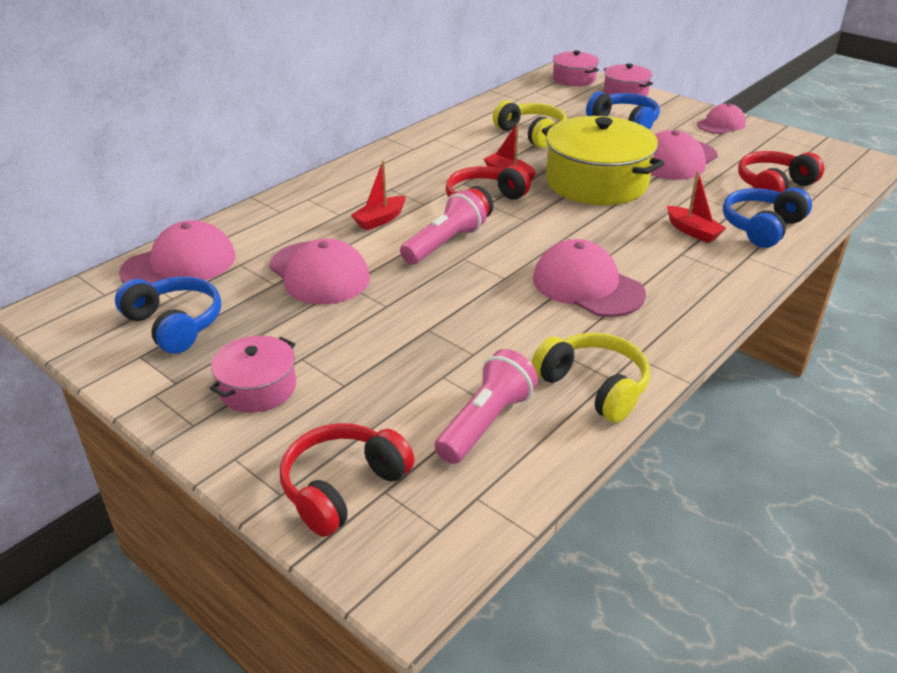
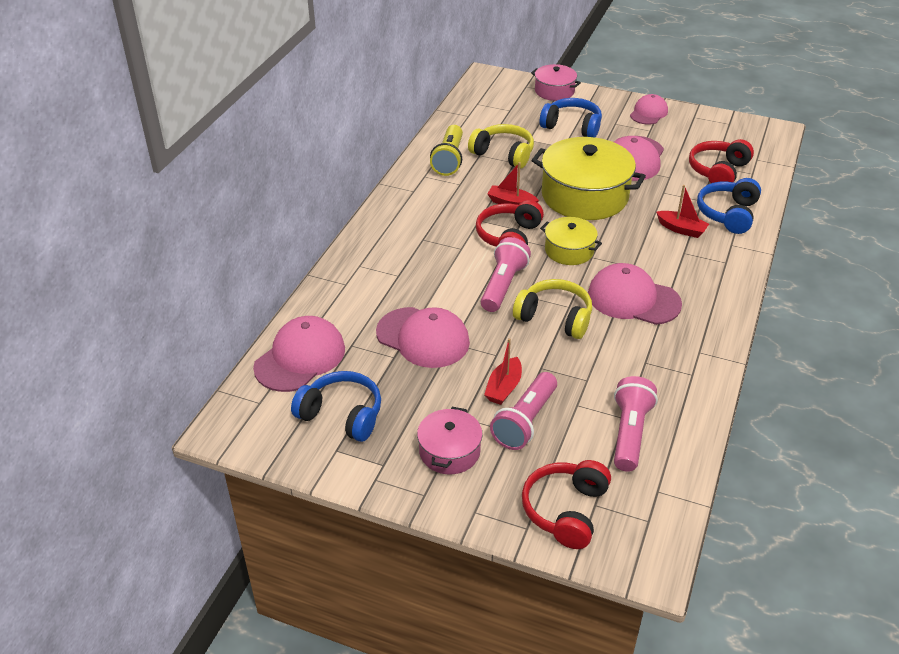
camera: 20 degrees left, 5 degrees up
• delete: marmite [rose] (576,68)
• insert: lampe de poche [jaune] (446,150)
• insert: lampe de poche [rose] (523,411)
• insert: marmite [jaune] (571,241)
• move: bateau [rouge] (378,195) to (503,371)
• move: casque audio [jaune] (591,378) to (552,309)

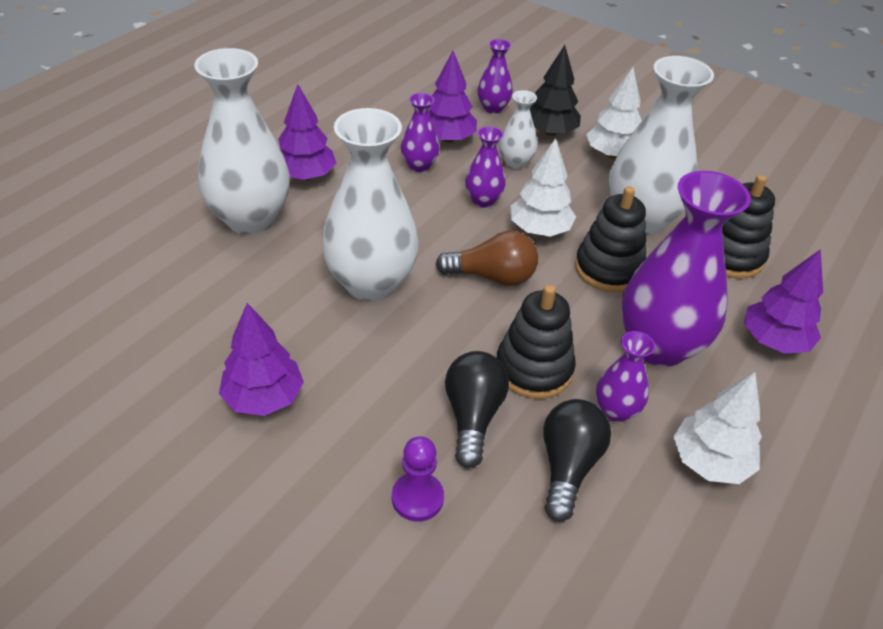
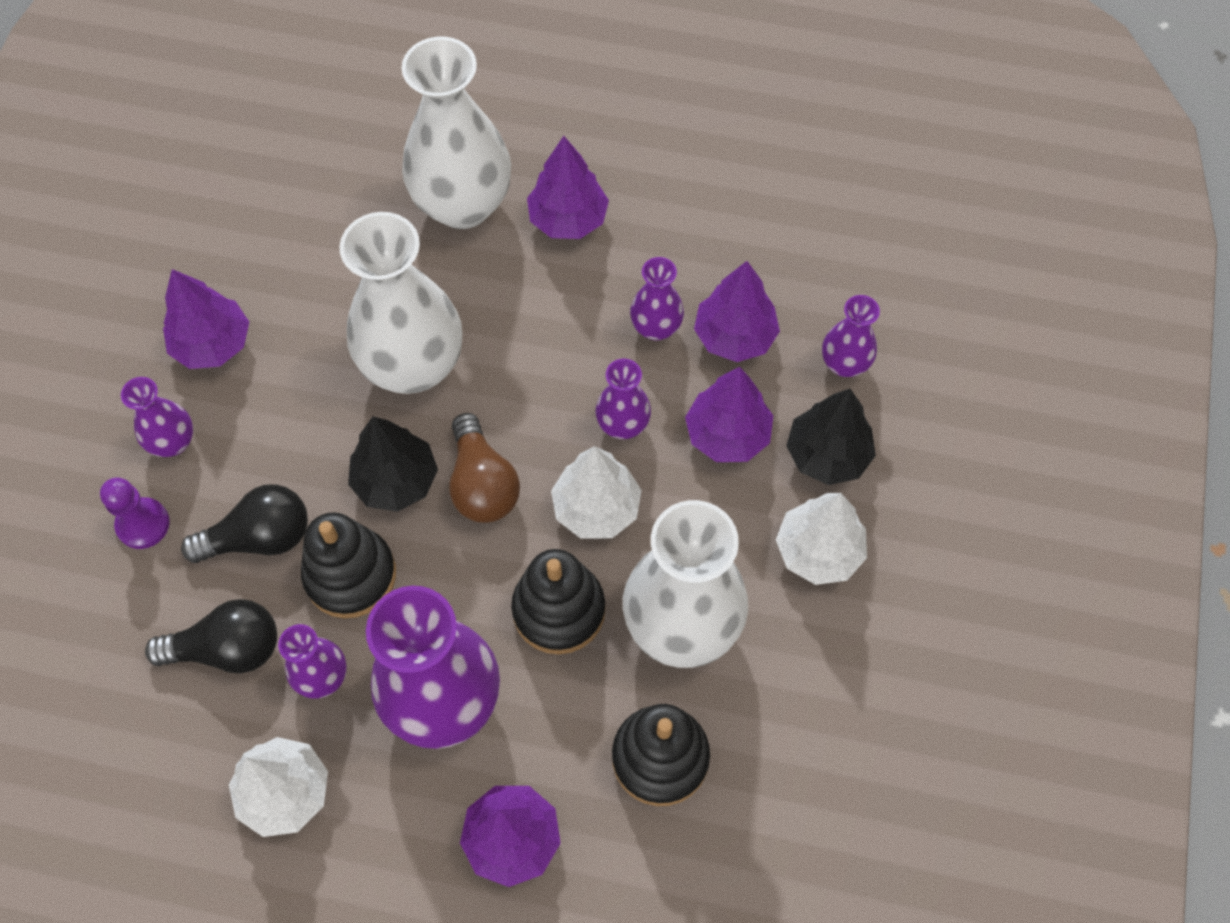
camera: 70 degrees right, 20 degrees up
• insert: vase [violet] (157,417)
• insert: arbre [noir] (393,464)
• replace: vase [blanc] (518,129) to arbre [violet] (729,414)

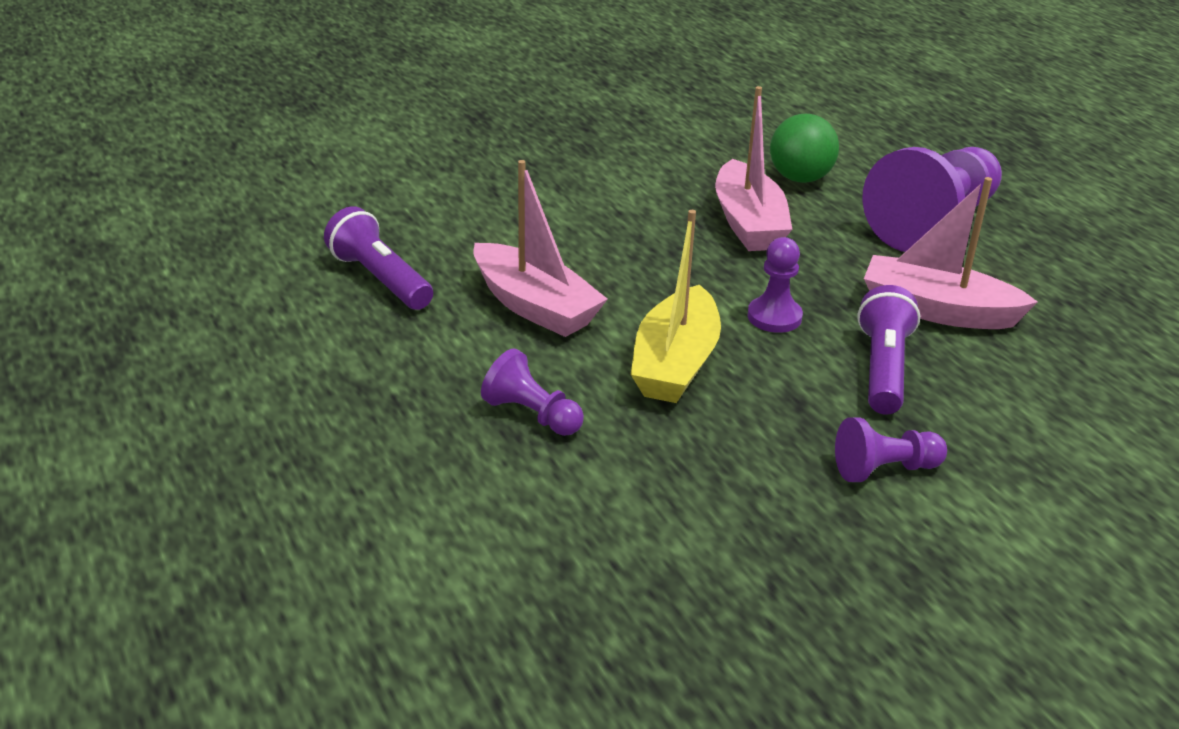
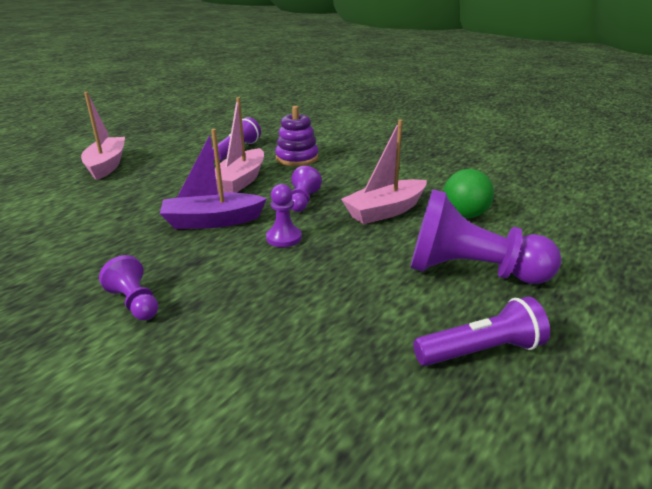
camera: 65 degrees right, 5 degrees down
• insert: jouet à empiler [violet] (297,136)
• move: pion [violet] (532,392) to (306,189)
• move: lampe de poche [violet] (888,350) to (481,331)
• move: bateau [rose] (951,253) to (103,136)
• recolor: bateau [jaune] (676,306) to bateau [violet] (213,179)

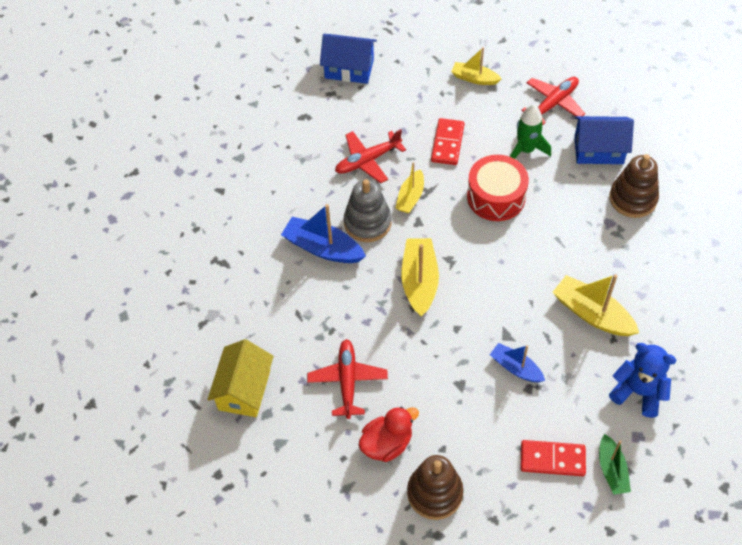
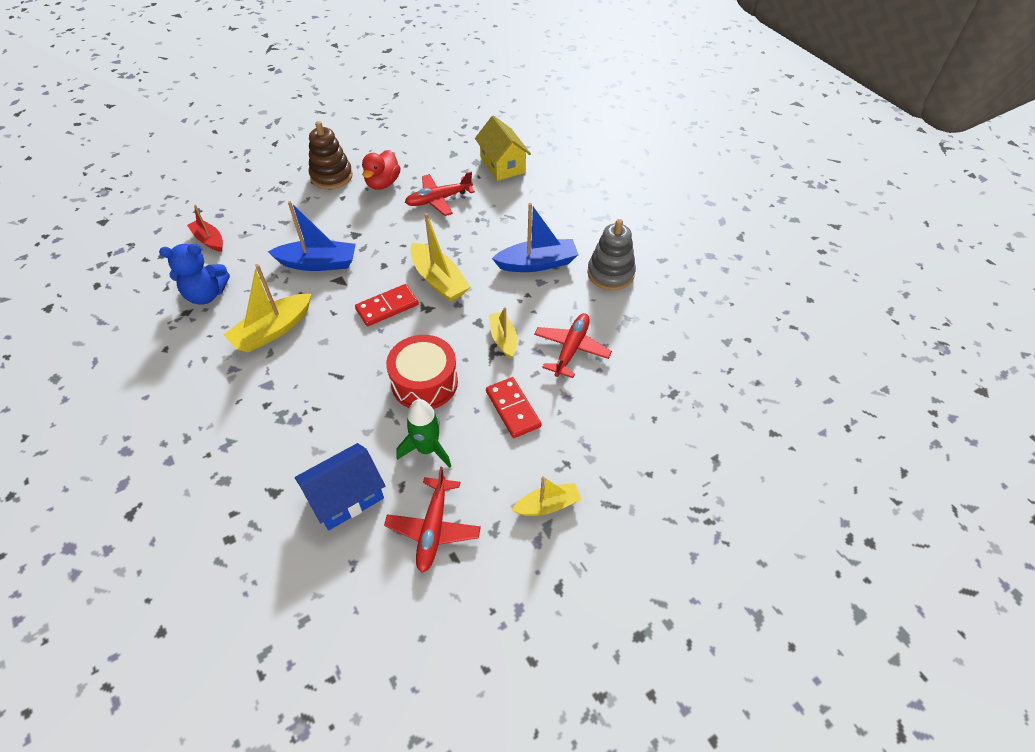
camera: 140 degrees right, 5 degrees down
• delete: maison [bleu] (348,59)
• delete: jouet à empiler [marron] (634,186)
• move: jouet à empiler [gris] (368,210) to (611,254)
• move: domino [rouge] (553,458) to (387,305)
• recolor: bateau [vert] (615,464) to bateau [rouge] (205,228)
• rotate: avion [rouge] (347,379) = (440,193) 105 degrees clockwise
• rotate: bateau [jaune] (595,305) = (267,308) 135 degrees clockwise
• resize: bateau [bleu] (517,362) = (312,236) x1.58

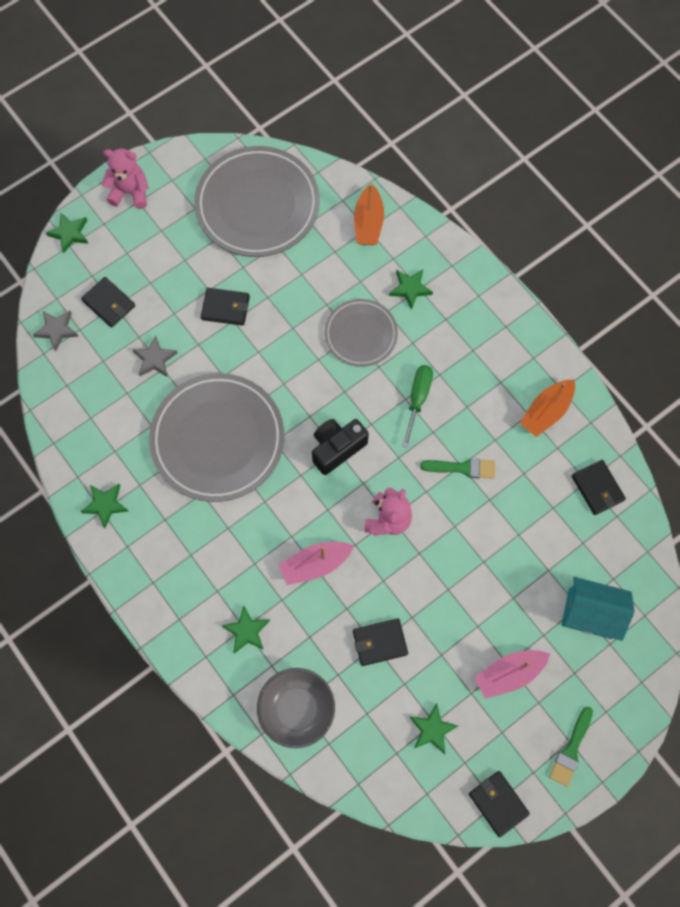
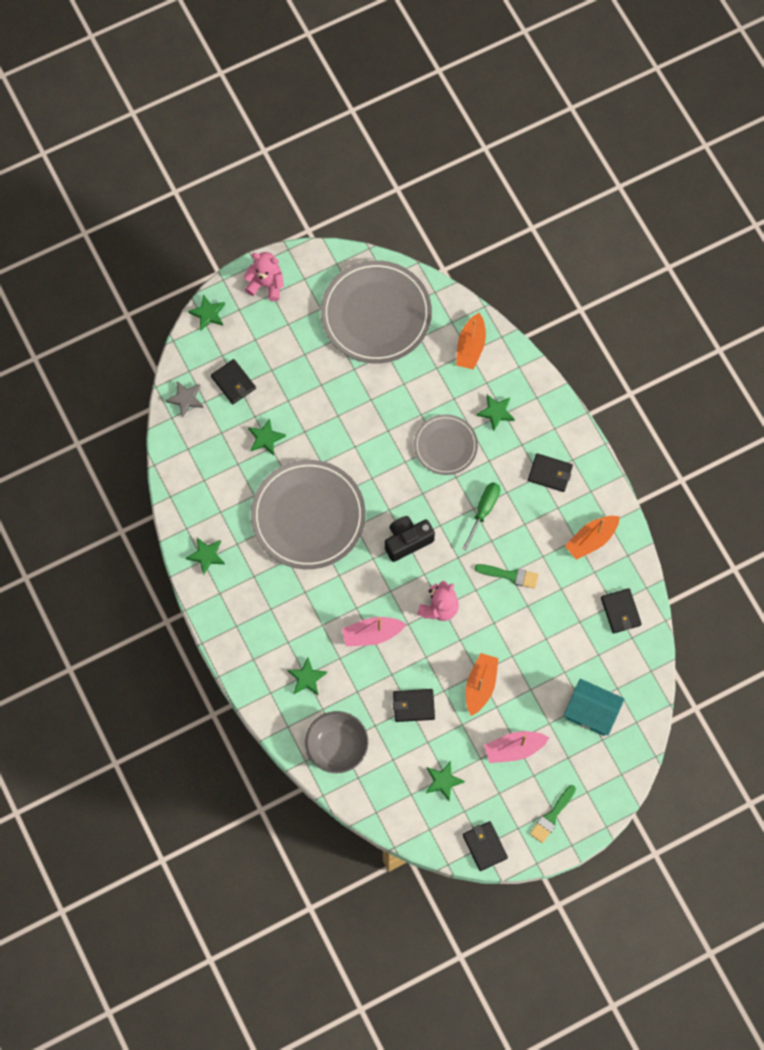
camera: 10 degrees right, 0 degrees up
• insert: bateau [orange] (482,684)
• move: portefeuille [noir] (225,307) to (550,472)
• recolor: étoile [gris] (154,356) to étoile [vert] (267,437)

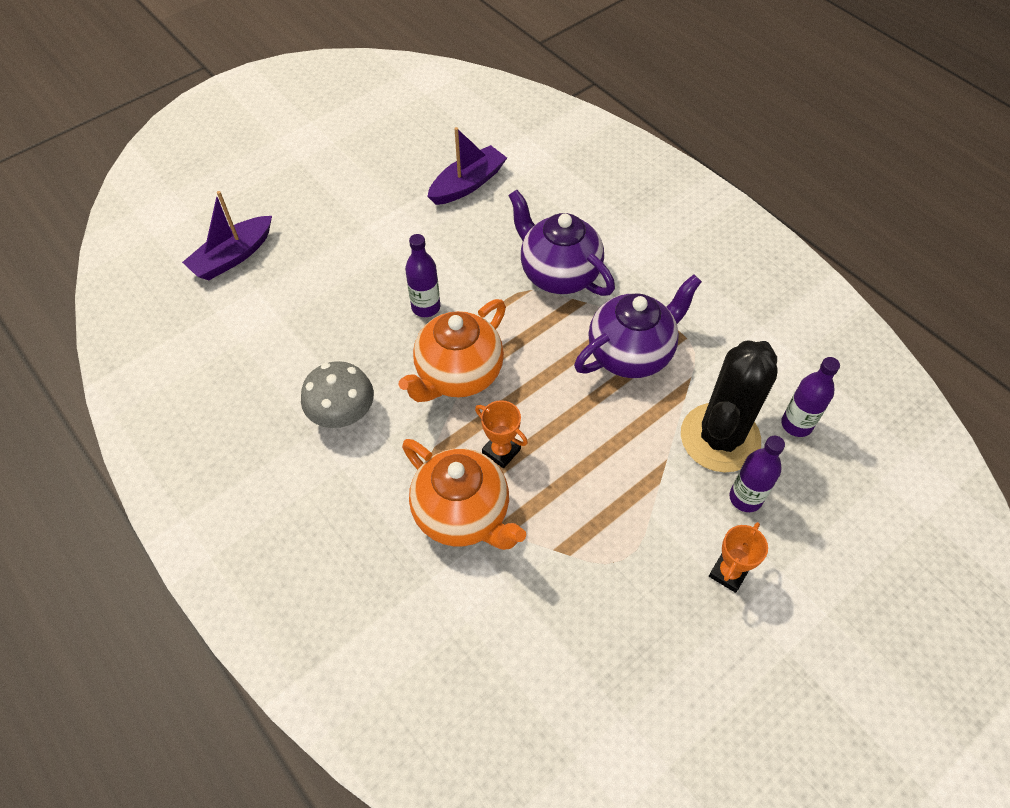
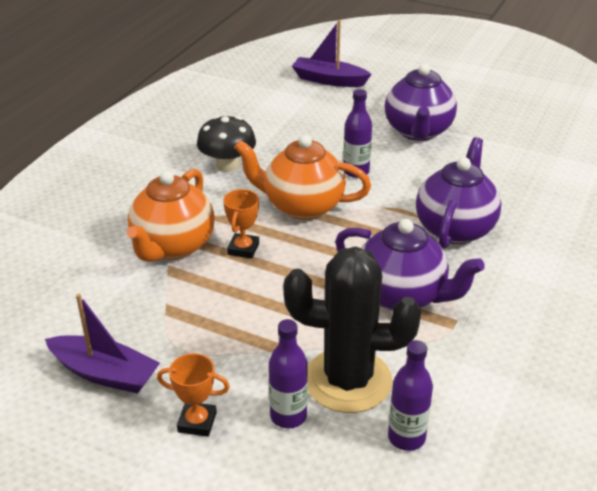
camera: 65 degrees right, 20 degrees down
• insert: théière [violet] (421,102)
• move: bateau [violet] (467,166) to (102,343)
• recolor: champignon [gris] (337,394) to champignon [noir] (226,144)

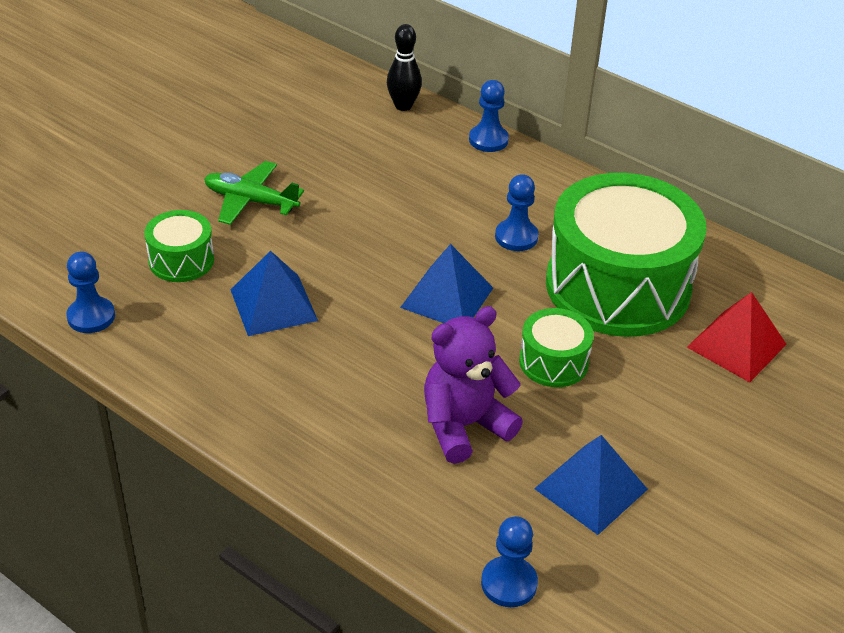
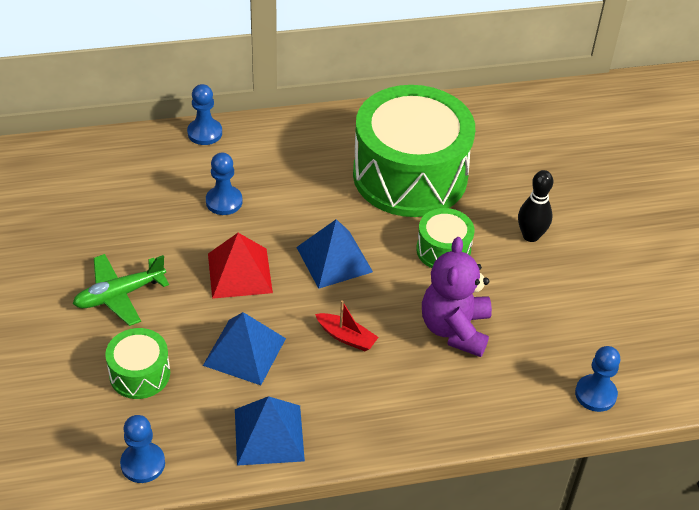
camera: 50 degrees left, 5 degrees up
• insert: bateau [rouge] (347,325)
• move: quille [noir] (404,67) to (535,206)
• move: pion [bleu] (517,212) to (224,184)
• move: pyramide [bleu] (591,485) to (270,431)
• move: pyramide [rouge] (737,337) to (240,266)

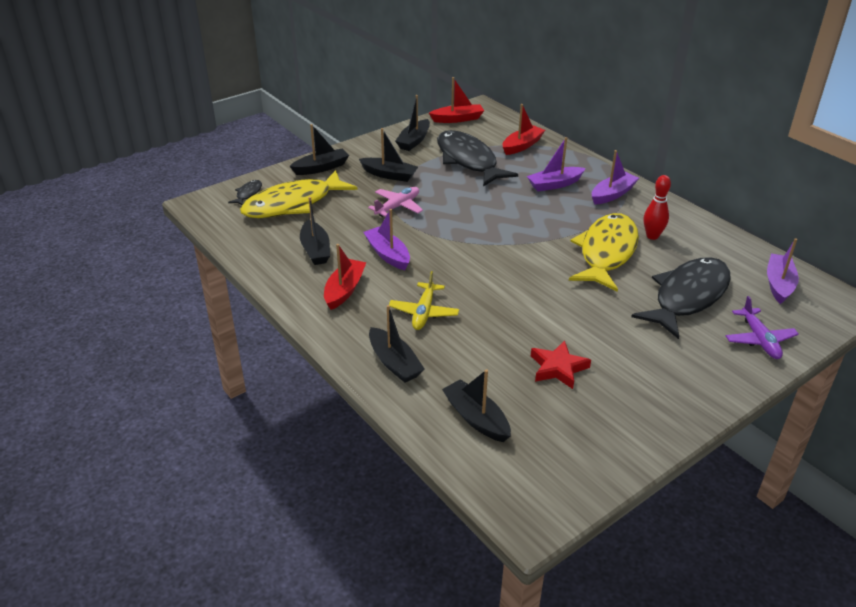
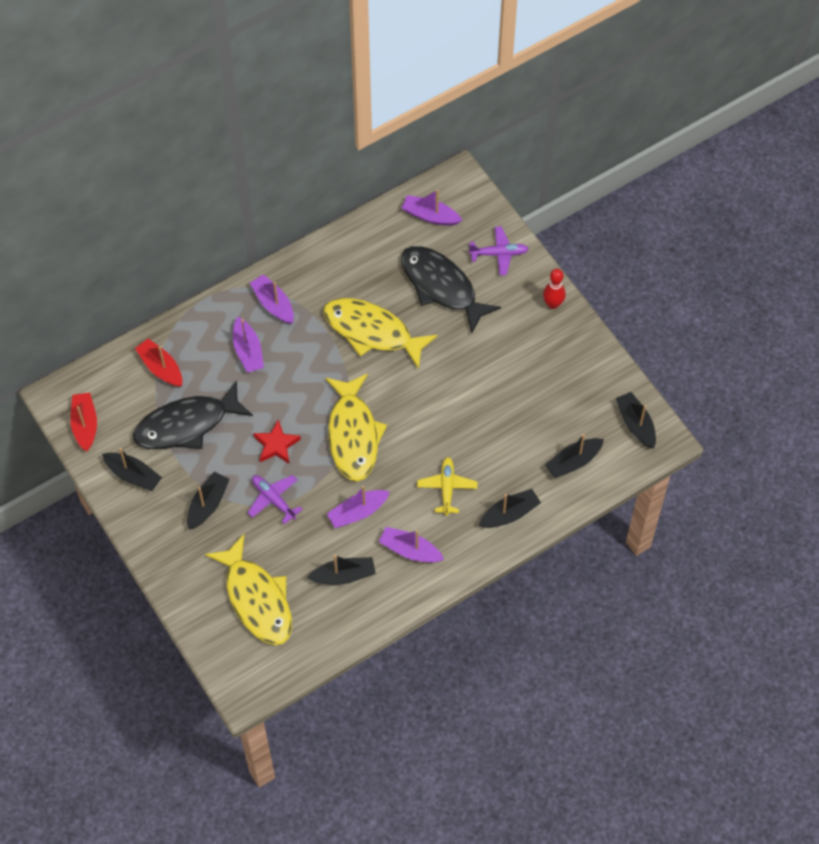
camera: 85 degrees left, 25 degrees up
• delete: poisson [noir] (245,192)
• insert: poisson [jaune] (356,427)
• move: bateau [noir] (319,149) to (636,420)
• move: étoile [rouge] (561,364) to (277,442)
• move: quille [rouge] (657,207) to (554,289)
• recolor: bateau [rouge] (345,277) to bateau [violet] (411,545)
• recolor: avion [rose] (395,202) to avion [violet] (275,500)
• rotate: avion [jaune] (424,300) = (447,486) 105 degrees counterclockwise

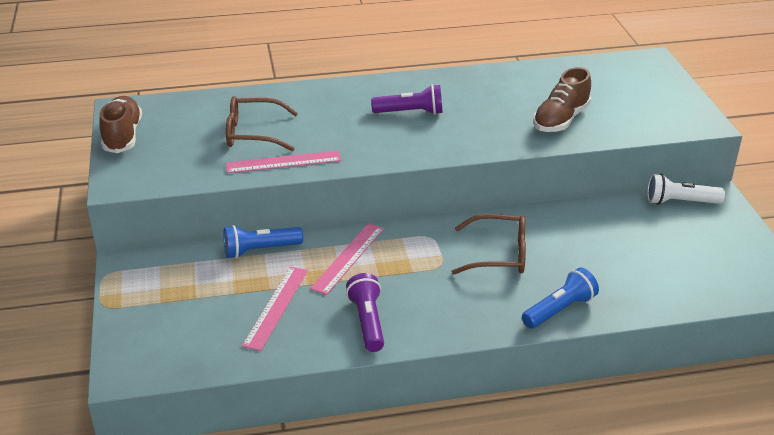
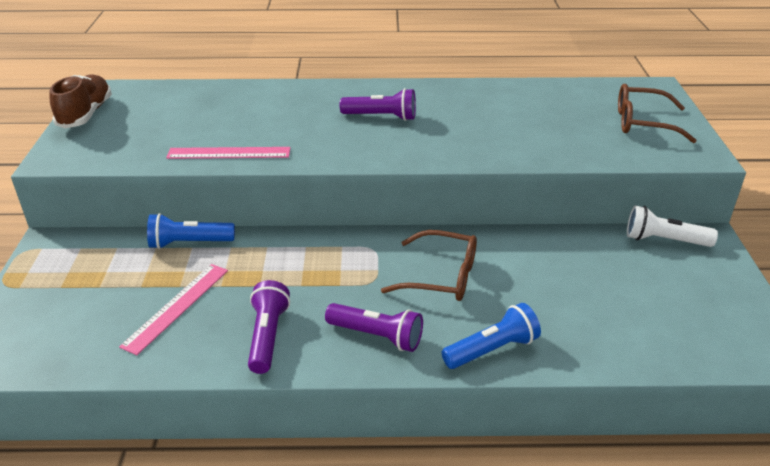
camera: 10 degrees right, 0 degrees up
• delete: règle [rose] (347,259)
• delete: chaussure [marron] (562,99)
• insert: lampe de poche [violet] (374,327)
• move: lunettes [marron] (262,123) to (657,113)

